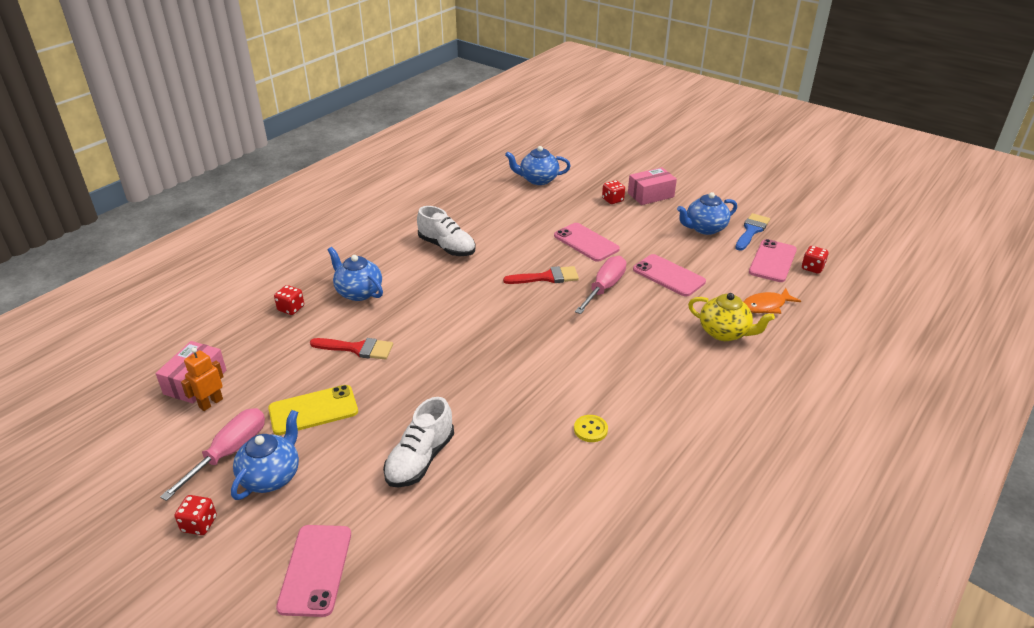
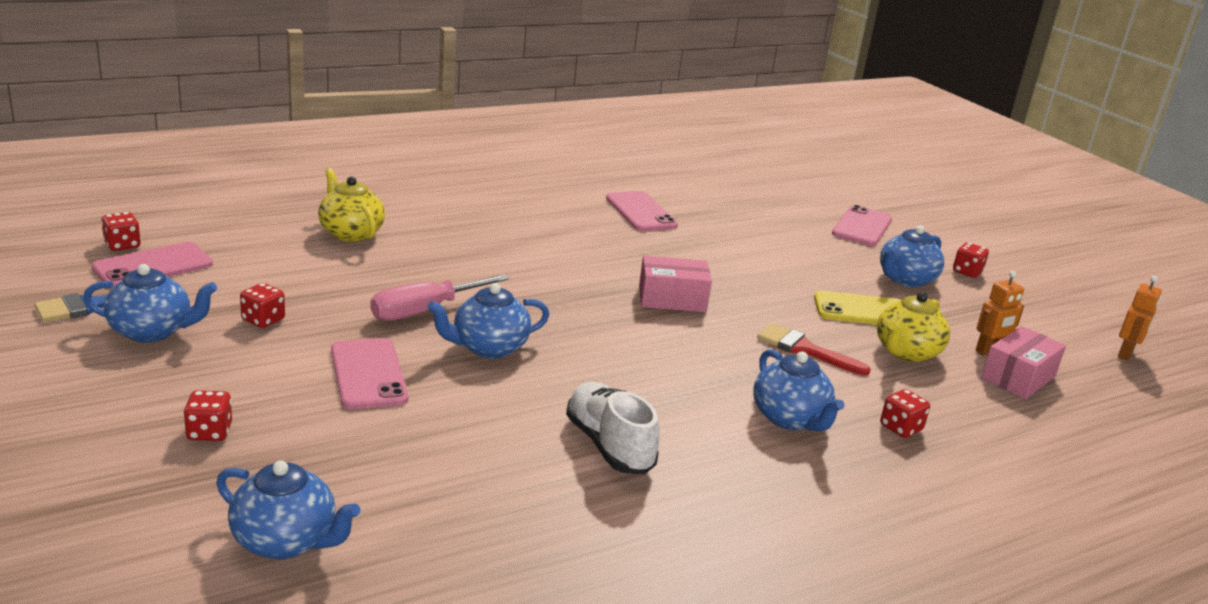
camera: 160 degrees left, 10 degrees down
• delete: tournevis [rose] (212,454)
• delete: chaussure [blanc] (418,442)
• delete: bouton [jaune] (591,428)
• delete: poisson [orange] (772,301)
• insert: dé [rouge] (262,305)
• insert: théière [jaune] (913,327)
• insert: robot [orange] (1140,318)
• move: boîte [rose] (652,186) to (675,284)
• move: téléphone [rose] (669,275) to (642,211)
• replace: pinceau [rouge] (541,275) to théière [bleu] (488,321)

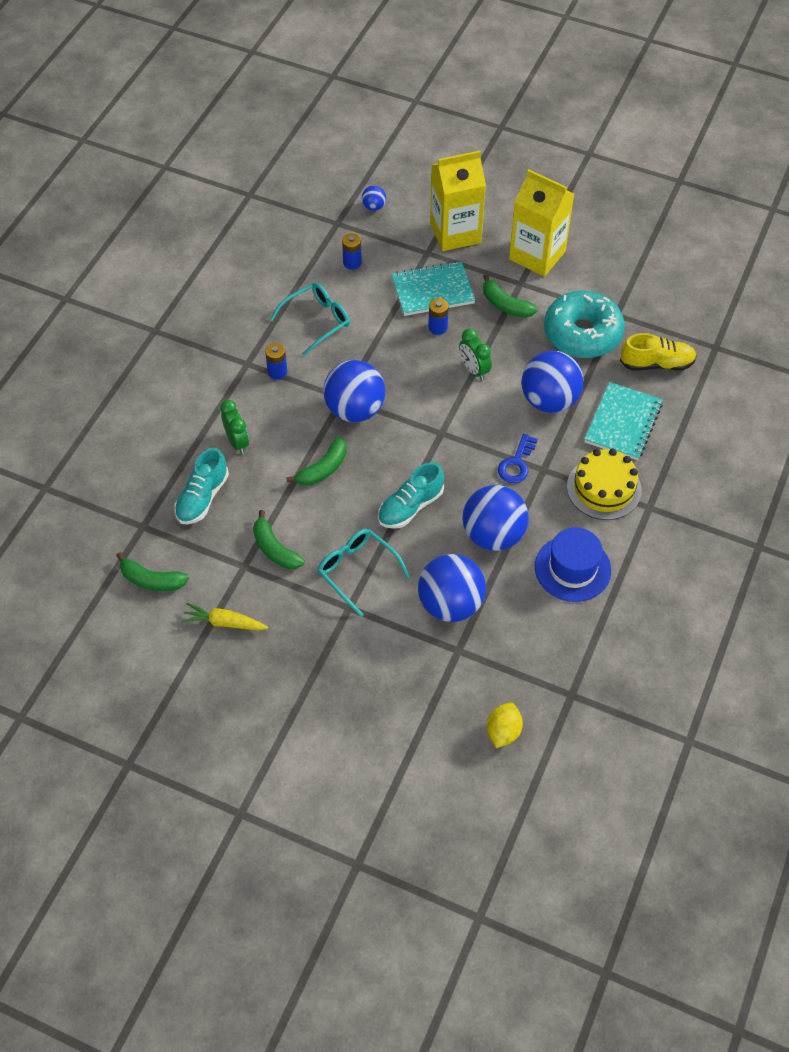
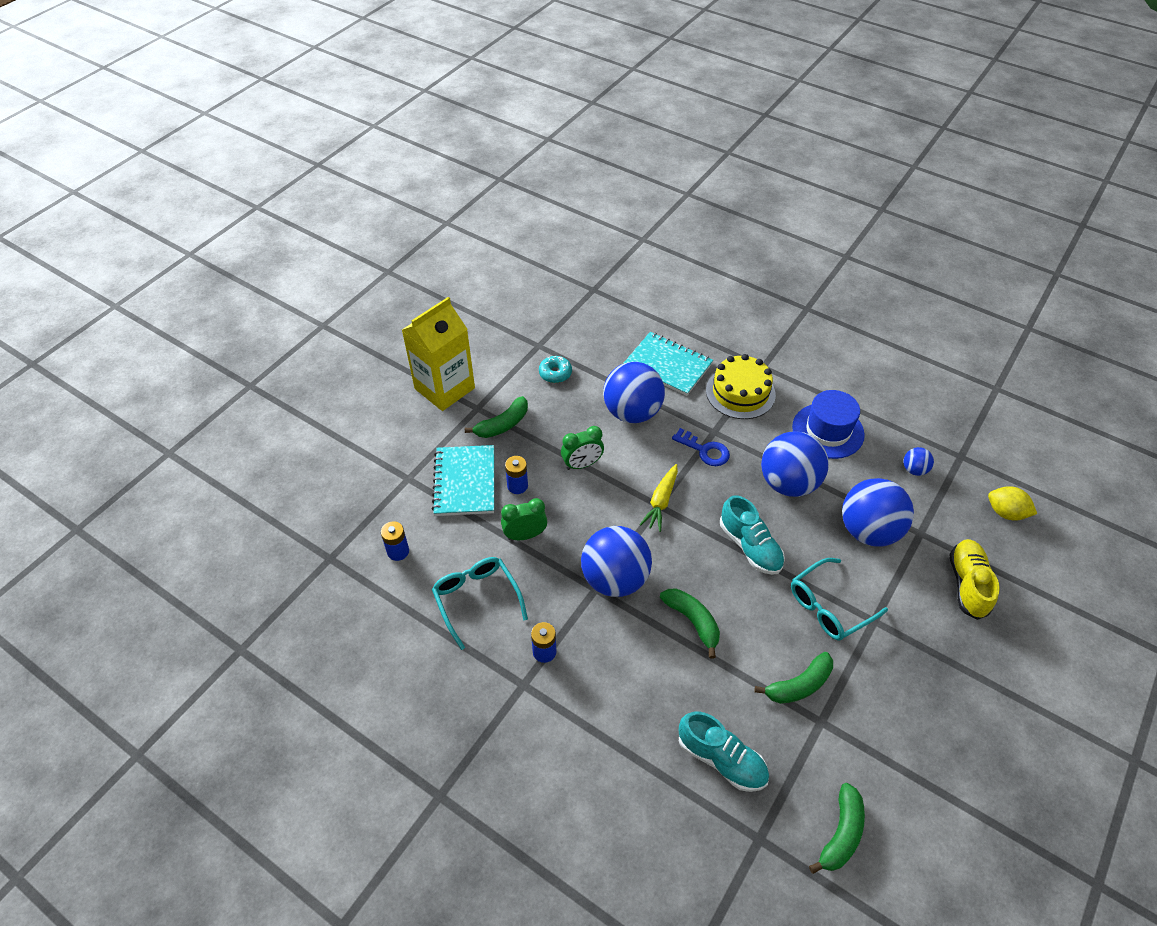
camera: 80 degrees left, 5 degrees down
• delete: brique de lait [jaune] (458,201)
• move: carotte [jaune] (224,616) to (658,498)
• move: réveil [vert] (234,427) to (524,519)
• move: balle [bleu] (374,198) to (918,461)
• move: chaussure [jaune] (658,352) to (974,579)
• resize: beignet [turquoise] (584,324) = (555,369) x0.43

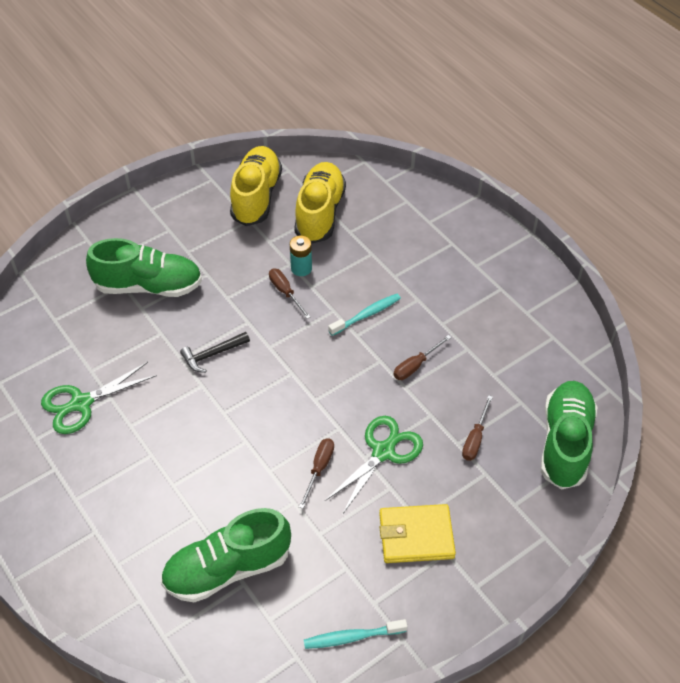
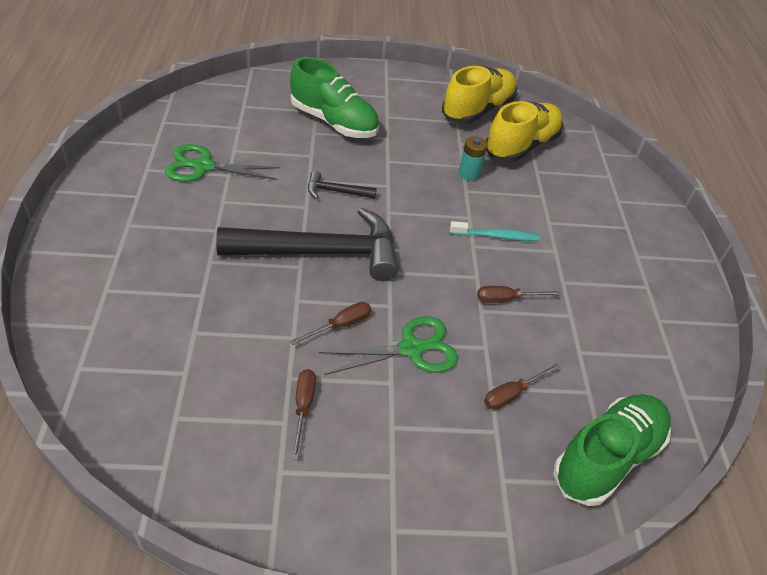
camera: 30 degrees right, 5 degrees down
• delete: chaussure [vert] (226,555)
• delete: brosse à dents [turquoise] (355,634)
• delete: portefeuille [jaune] (417,533)
• insert: marteau [noir] (307,244)
• move: tournevis [marron] (289,294) to (303,414)

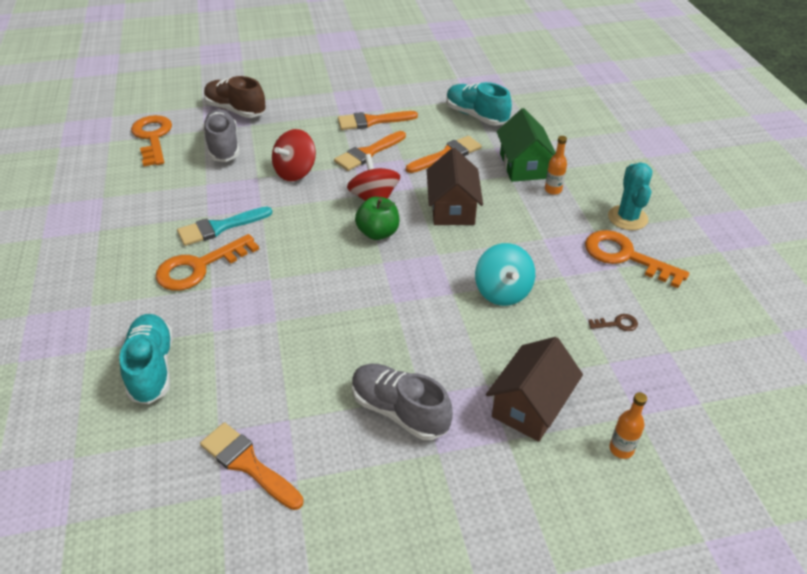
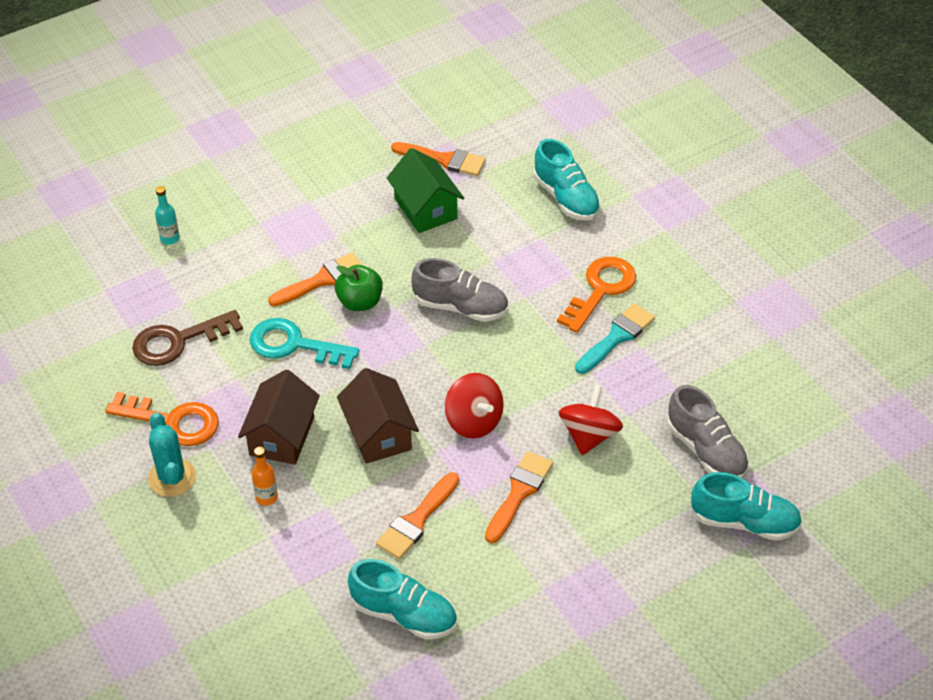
camera: 160 degrees right, 5 degrees up
• delete: clé [orange] (151,140)
• move: pinceau [orange] (378,120) to (315,280)
• move: chaussure [gris] (402,402) to (459,290)
• move: pomme [vert] (377,218) to (359,288)
• move: maison [marron] (534,389) to (279,417)
• move: maison [vert] (526,145) to (425,190)
• replace: toupie [turquoise] (505,274) to clé [turquoise] (304,343)
• recolor: chaussure [marron] (235,97) to chaussure [turquoise] (746,506)
• recolor: bouteille [orange] (628,425) to bouteille [turquoise] (167,215)
• resize: clé [marron] (613,322) = (187,338) x2.32

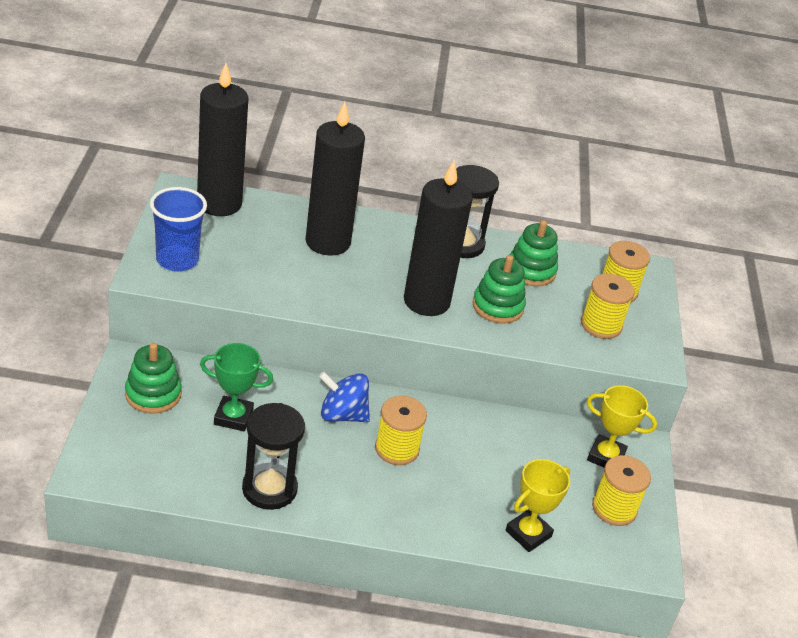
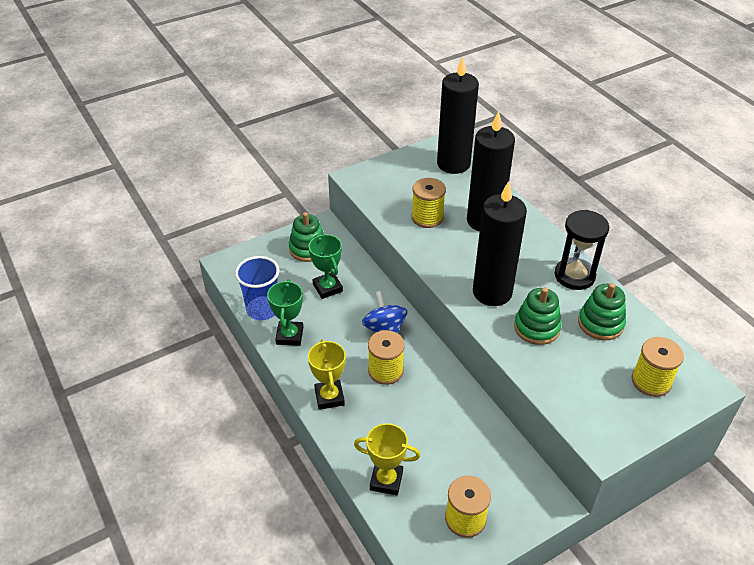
camera: 60 degrees right, 5 degrees up
• move: gobelet [bleu] (178,229) to (257,288)
• move: bobine [jaune] (608,306) to (428,203)
• move: trophée [jaune] (622,426) to (327,374)
• replace: sablier [noir] (273,456) to trophée [vert] (285,312)

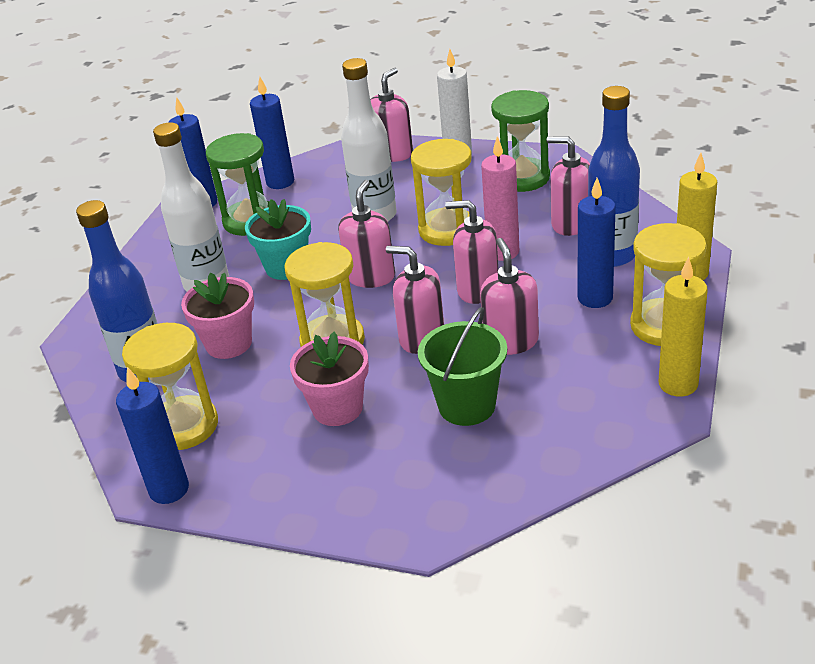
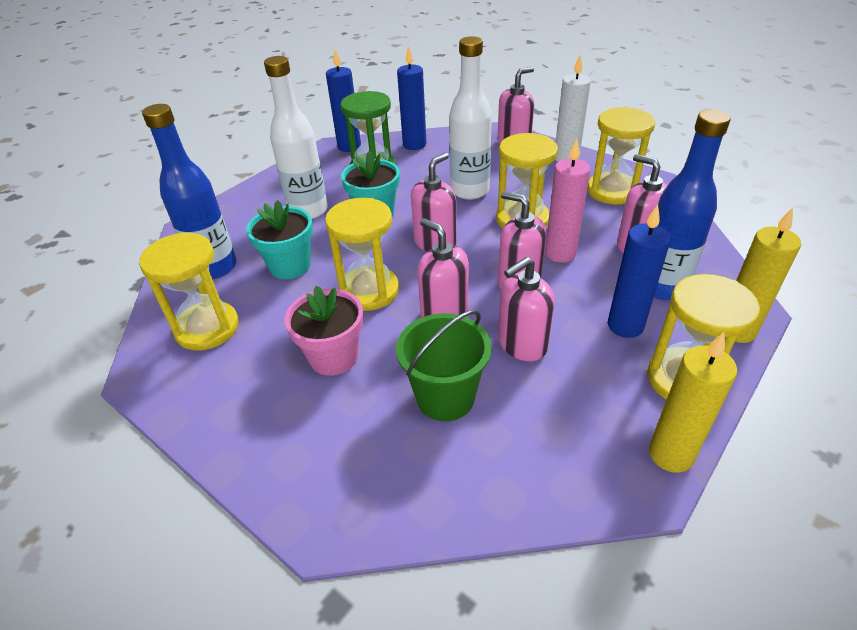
camera: 20 degrees right, 5 degrees up
• delete: bougie [bleu] (152,435)
• recolor: pot de fleurs [rose] (217,315) to pot de fleurs [turquoise] (279,239)
• recolor: sablier [vert] (520,141) to sablier [jaune] (621,155)
• rotate: distributeur de savon [rose] (509,296) = (526,309) 135 degrees counterclockwise

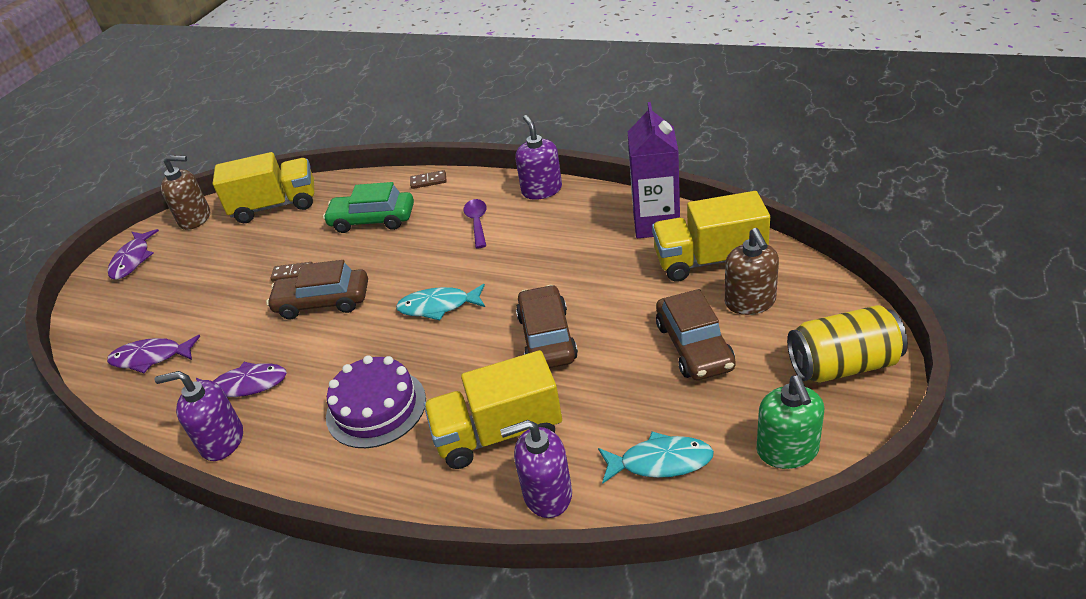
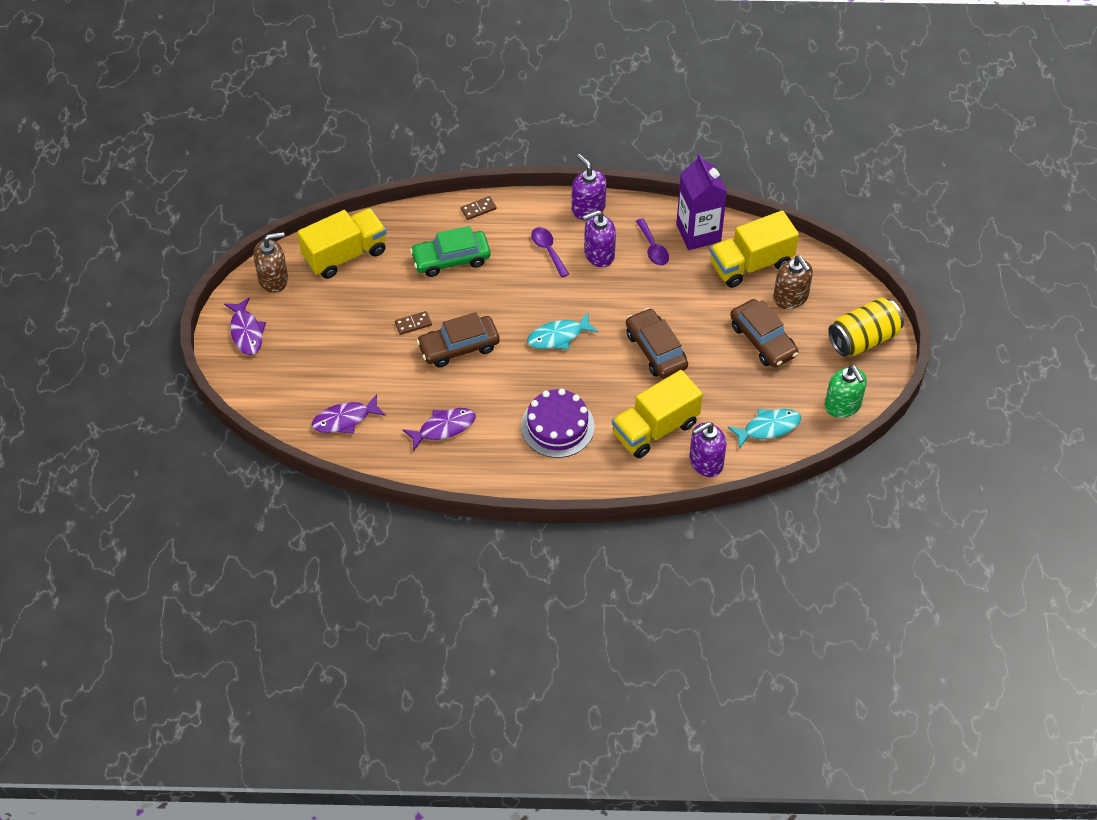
camera: 25 degrees left, 15 degrees up
• insert: cuillère [violet] (652,242)
• move: distributeur de savon [violet] (198,416) to (599,238)

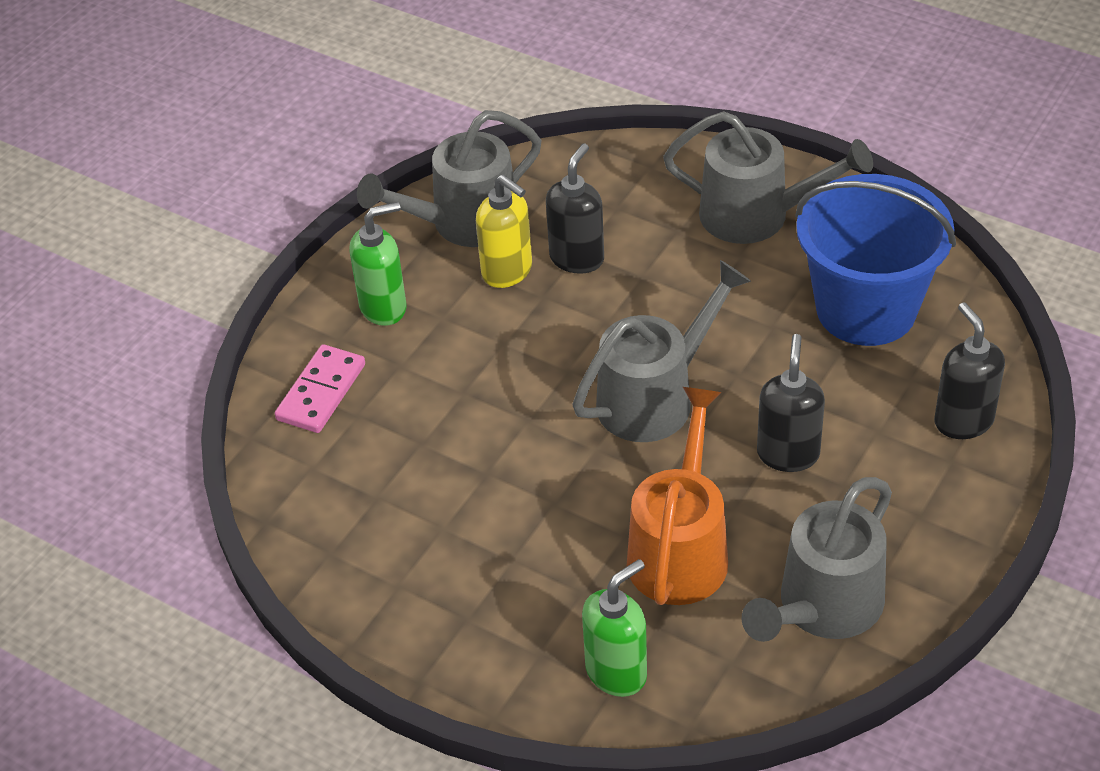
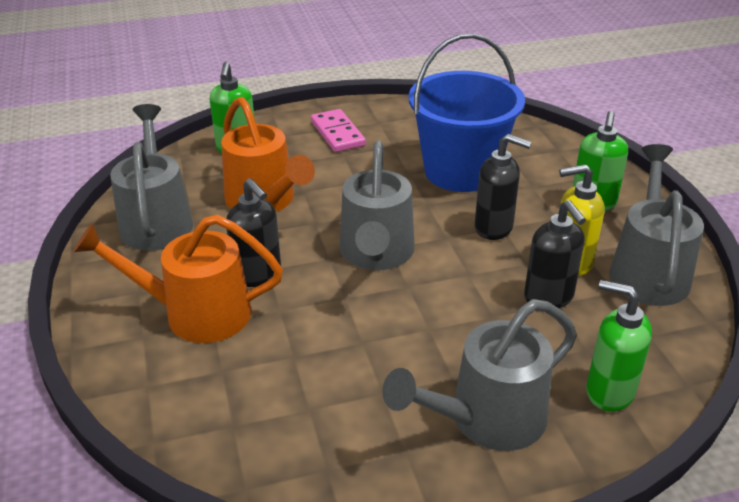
camera: 130 degrees right, 10 degrees down
• insert: arrosoir [orange] (178,279)
• insert: distributeur de savon [vert] (619,346)
• move: domino [rose] (320,388) to (338,130)
• move: seau [bleu] (875,260) to (467,112)
• move: distributeur de savon [noir] (969,370) to (503,187)

